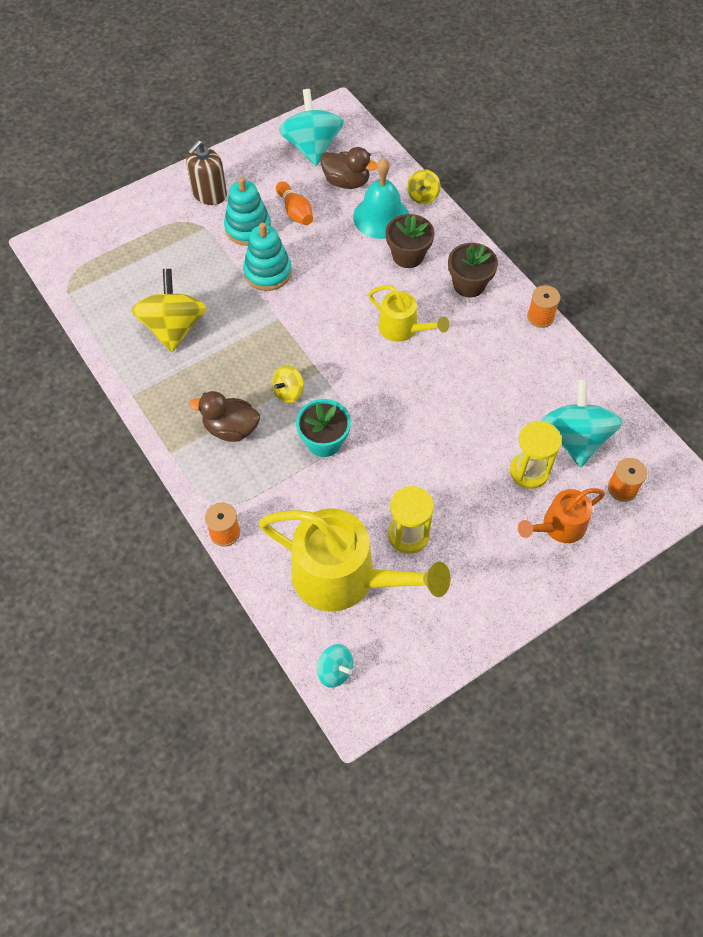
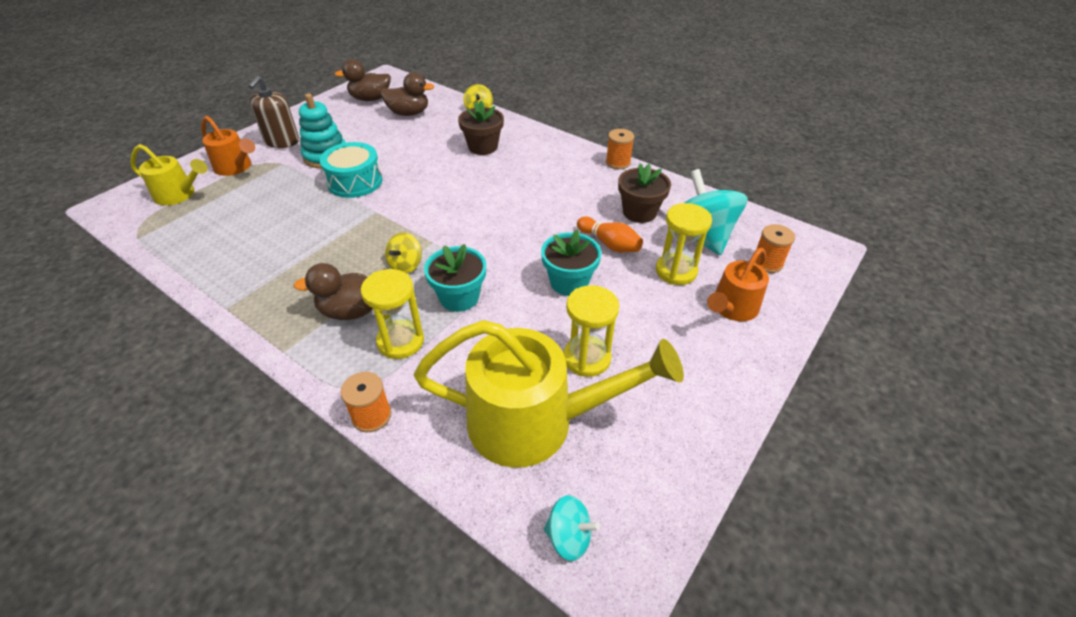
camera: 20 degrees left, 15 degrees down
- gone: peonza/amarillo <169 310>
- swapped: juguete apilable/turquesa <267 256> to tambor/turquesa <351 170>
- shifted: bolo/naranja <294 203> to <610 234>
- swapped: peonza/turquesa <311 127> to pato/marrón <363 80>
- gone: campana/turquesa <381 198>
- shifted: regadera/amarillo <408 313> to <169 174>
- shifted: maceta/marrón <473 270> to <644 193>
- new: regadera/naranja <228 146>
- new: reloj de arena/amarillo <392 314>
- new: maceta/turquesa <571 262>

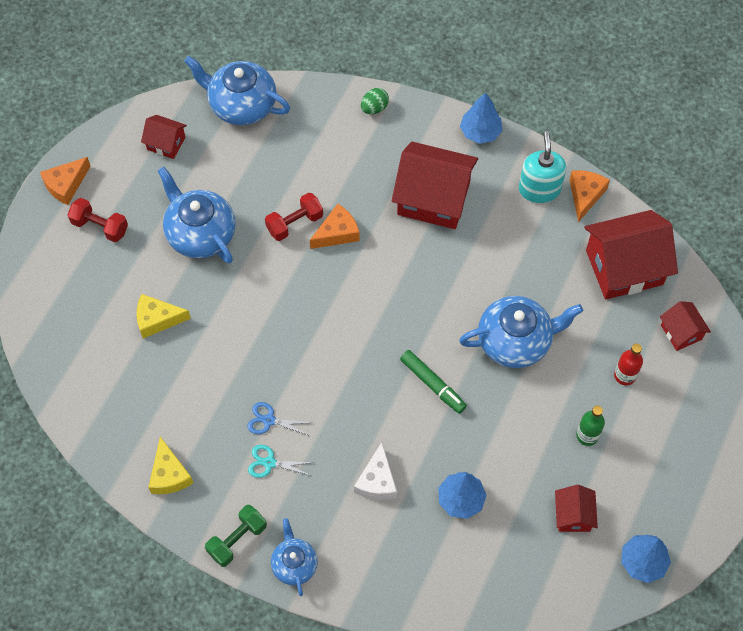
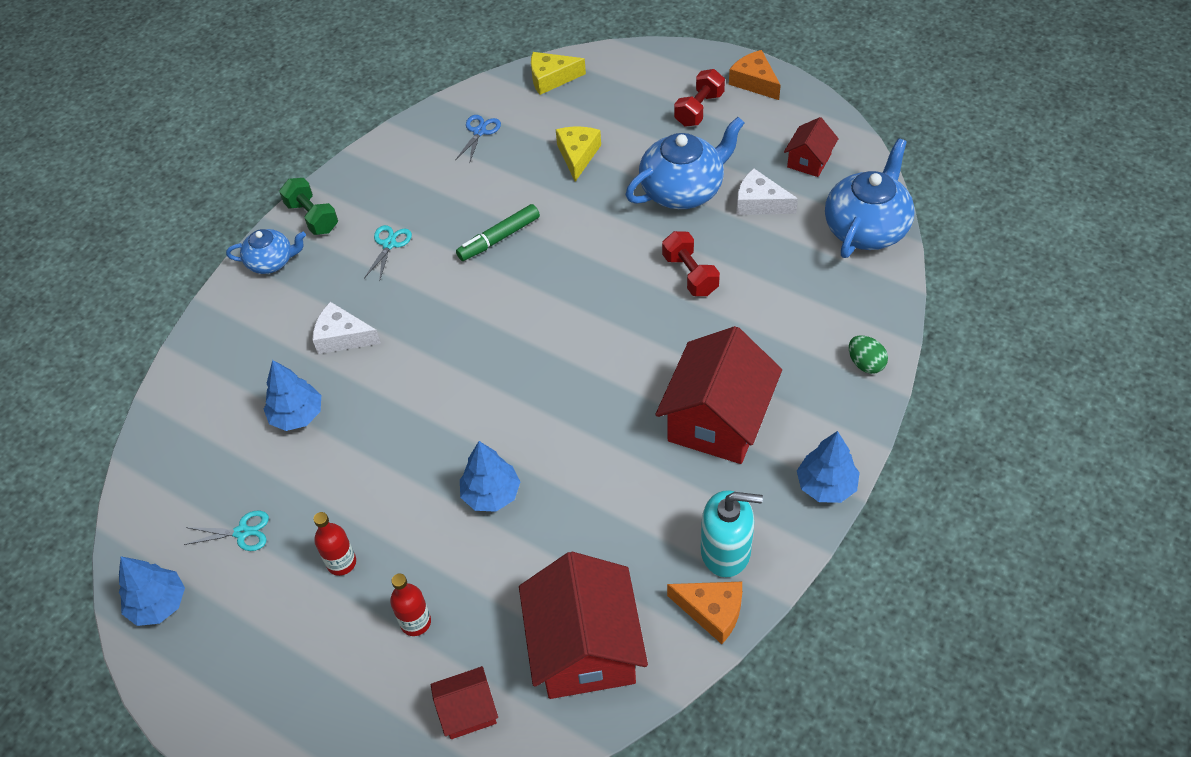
camera: 100 degrees right, 10 degrees down
- shifted: queso/amarillo <170 465> to <558 73>
- shifted: tijeras/azul <279 419> to <478 139>
- gone: queso/naranja <335 226>
- shifted: rotulador/verde <433 382> to <498 232>
- swapped: tetera/azul <521 332> to árbol/azul <490 476>
- swapped: casa/rojo <576 508> to tijeras/turquesa <226 530>
- repainted: botella/verde <590 426> to botella/rojo <334 544>
- new: queso/blanco <767 191>

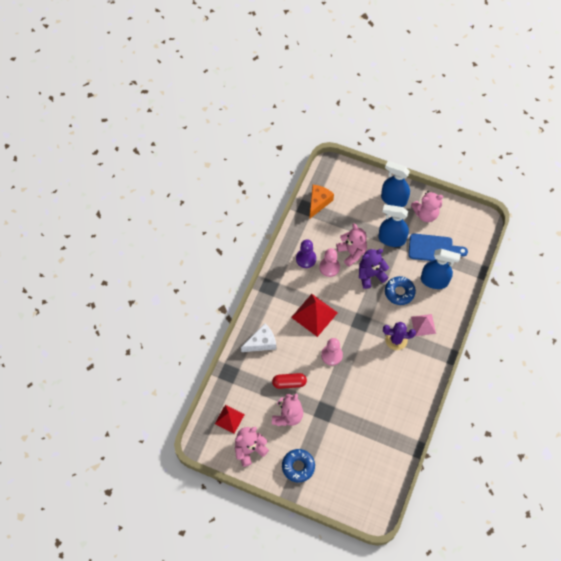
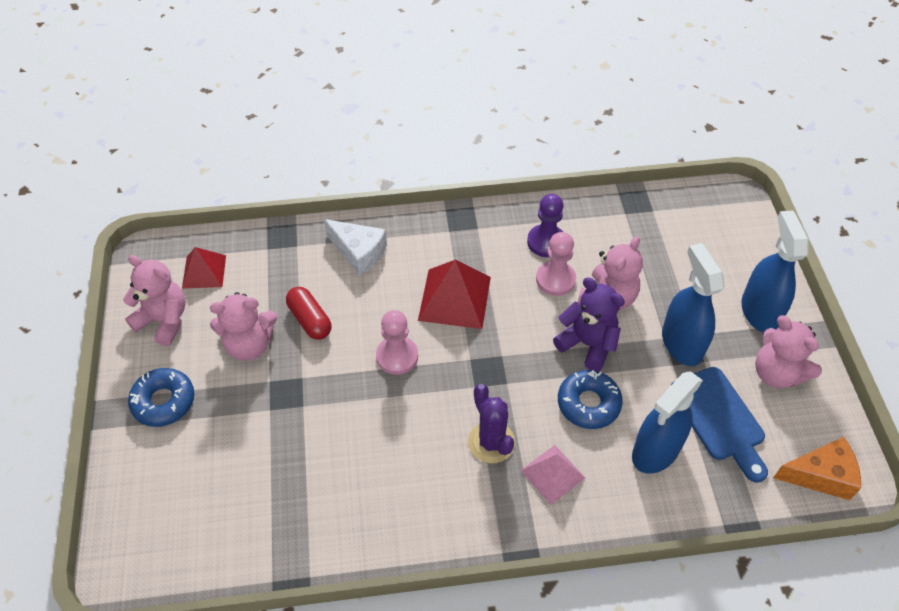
camera: 60 degrees right, 10 degrees down
- shifted: queso/naranja <322 201> to <817 468>
- rotated: pulverizador/azul <441 269> = <667 422> 60 degrees clockwise

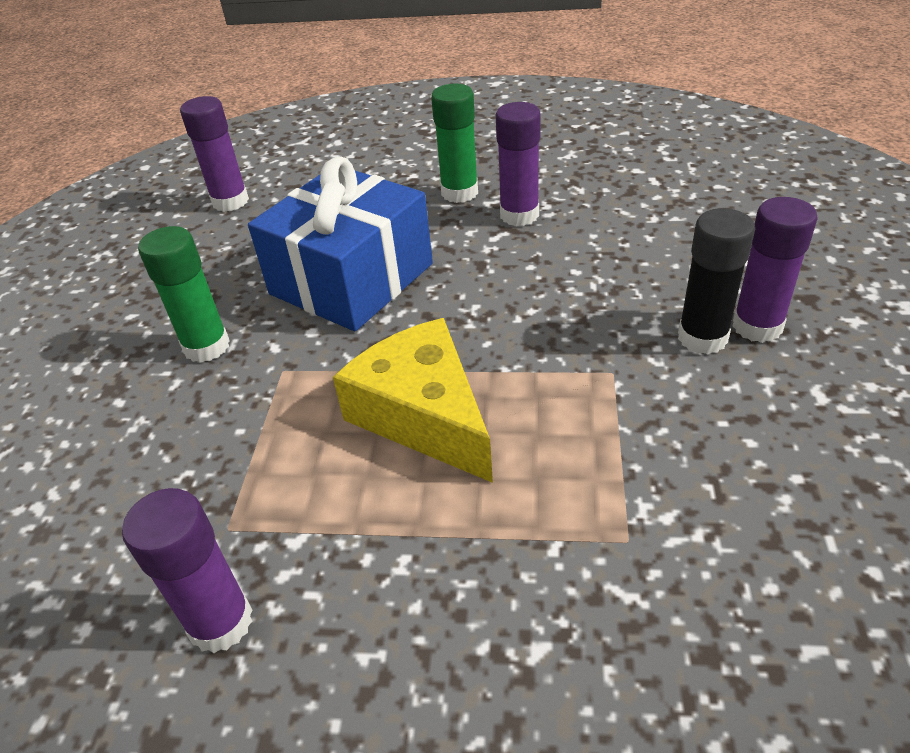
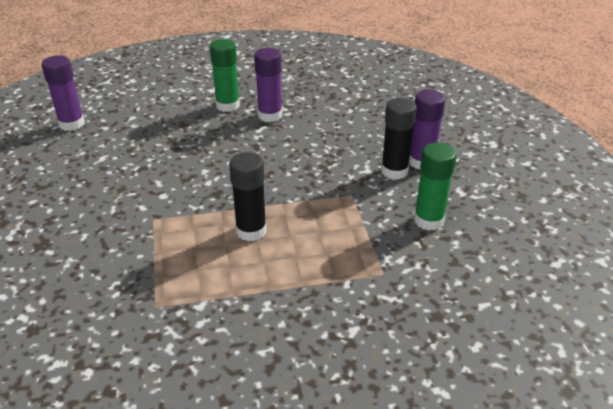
camera: 20 degrees left, 5 degrees down
- gone: barra de pegamento/morado <187 570>
- shifted: barra de pegamento/verde <184 294> to <435 186>
- gone: regalo/azul <340 243>
- swapped: queso/amarillo <413 400> to barra de pegamento/negro <248 196>

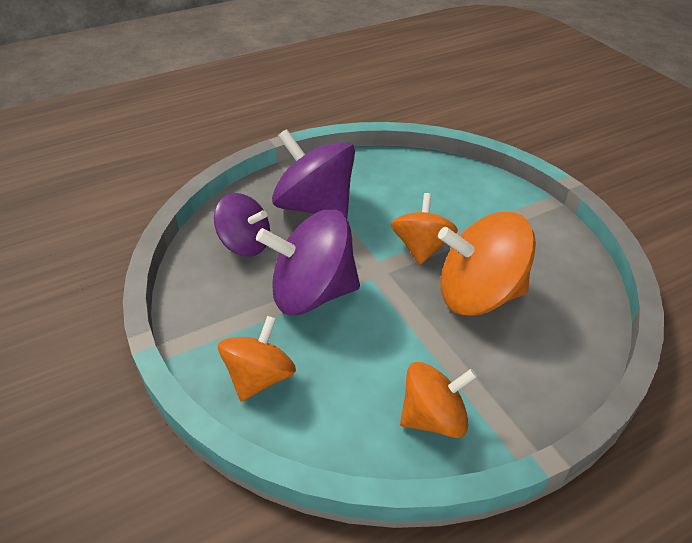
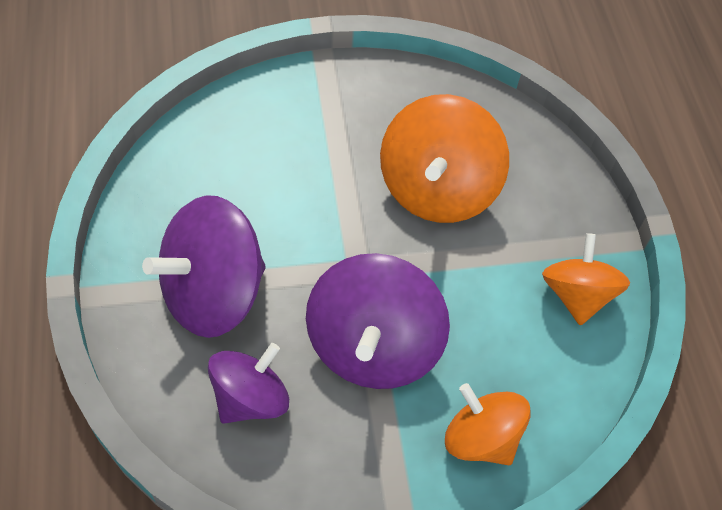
camera: 75 degrees left, 15 degrees up
- gone: peonza/naranja <424 229>

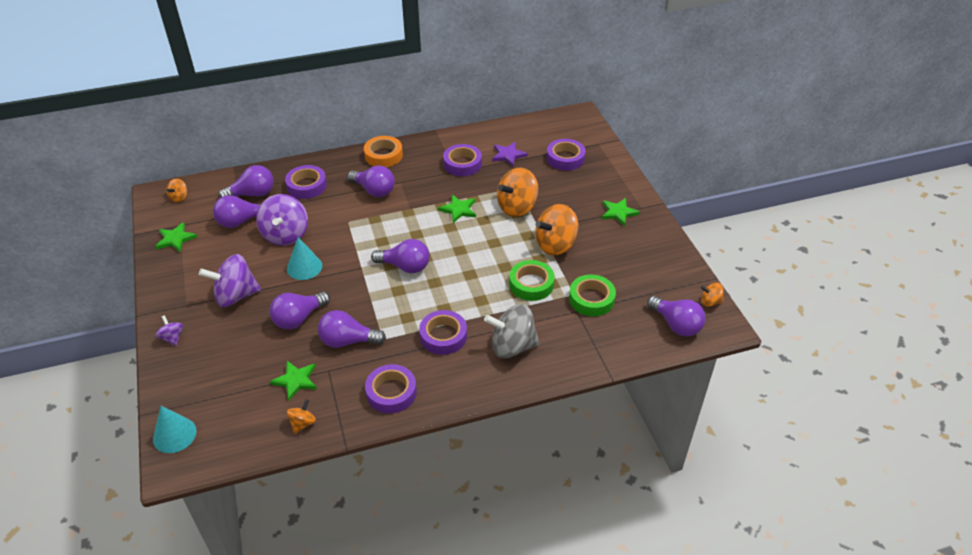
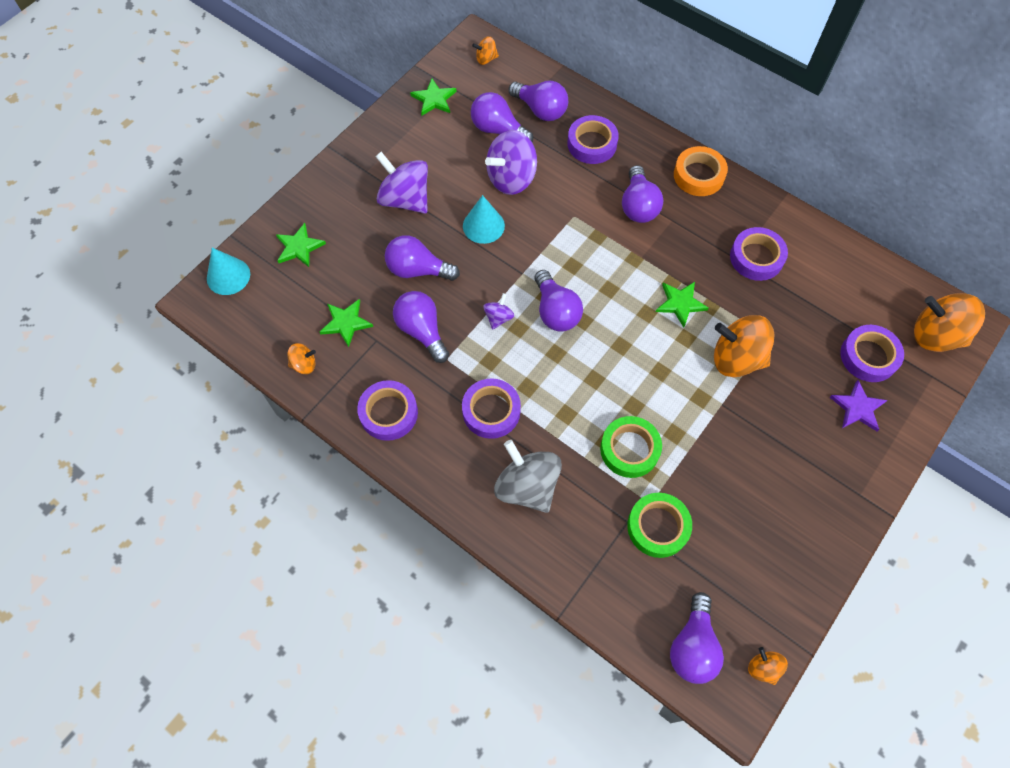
camera: 55 degrees right, 20 degrees up
- shifted: peonza/morado <169 330> to <498 311>
- shifted: estrella/morado <510 154> to <858 405>
- shifted: peonza/naranja <557 229> to <949 322>
- shifted: estrella/verde <621 212> to <301 245>

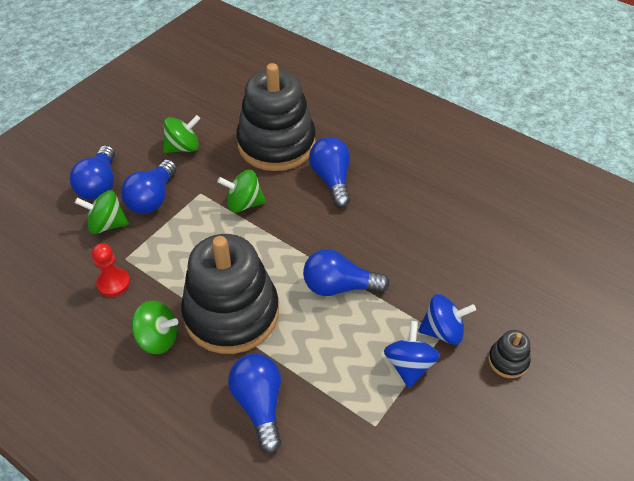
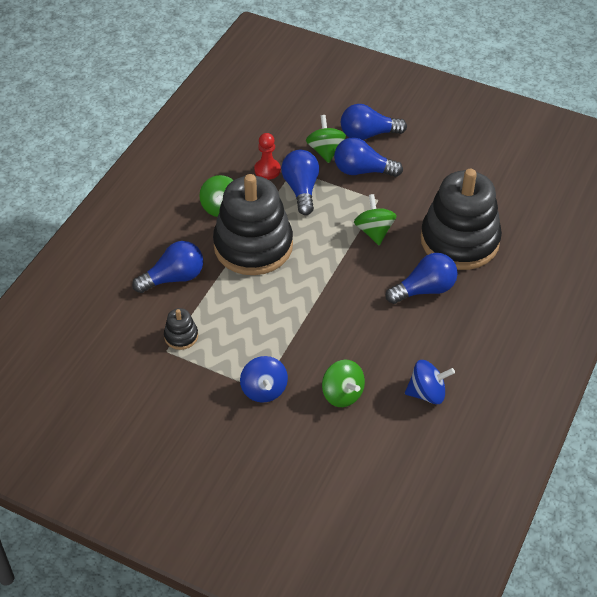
camera: 80 degrees right, 0 degrees up
- shifted: peonza/verde <181 134> to <343 383>
- shifted: bombilla/azul <346 272> to <300 182>
- shifted: peonza/azul <412 354> to <430 382>
- shifted: juguete apilable/negro <509 354> to <181 329>

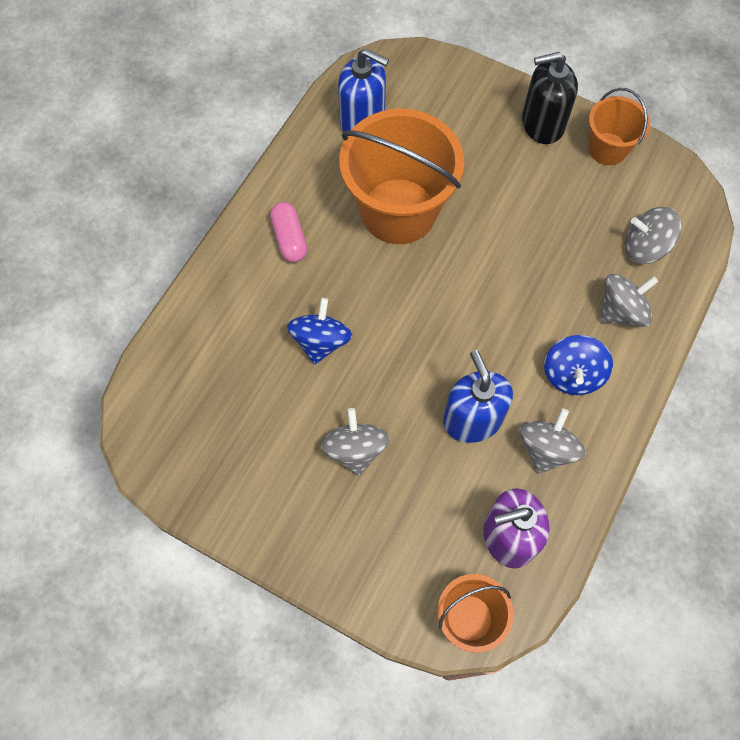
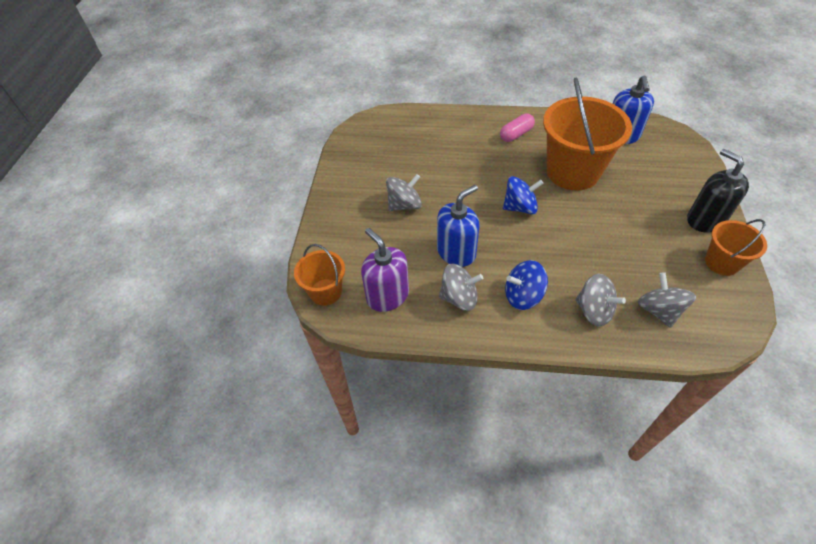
camera: 70 degrees right, 15 degrees down
- shifted: peonza/azul <319 331> to <523 195>

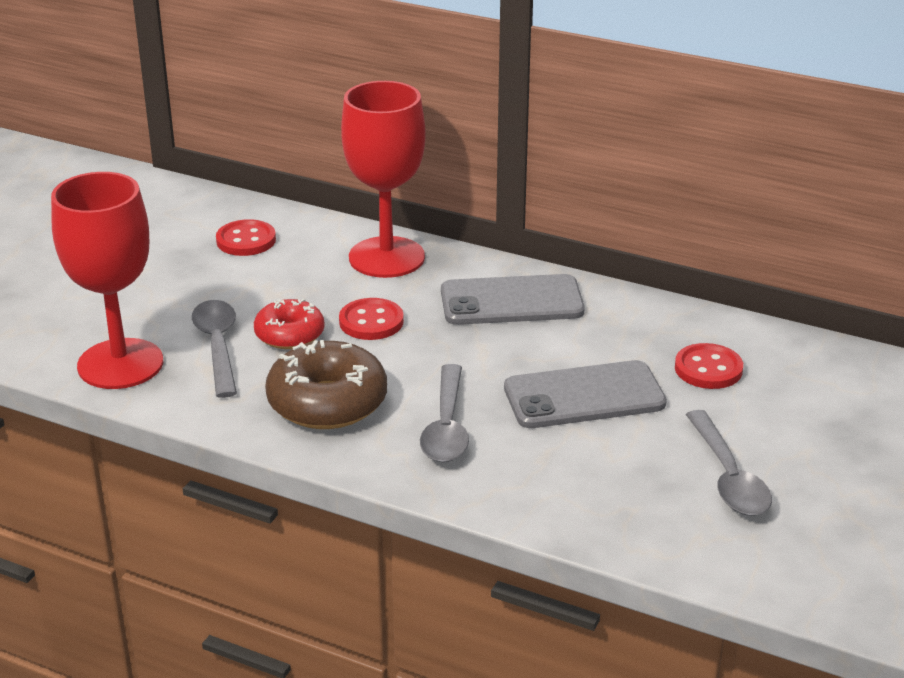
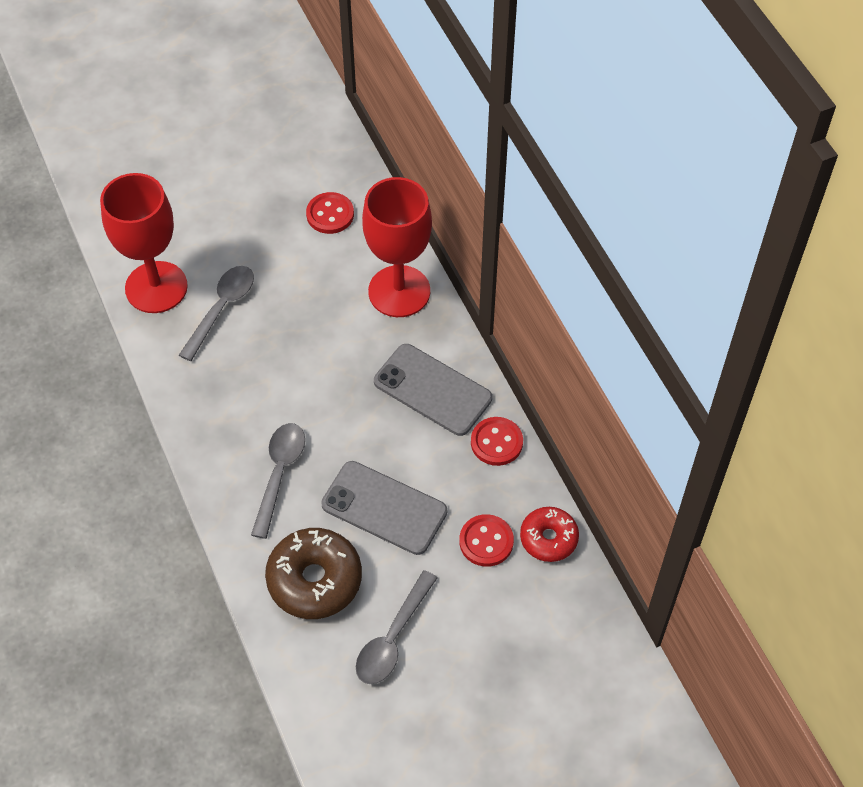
camera: 40 degrees right, 25 degrees up
- shifted: rosquilla/rojo <289 324> to <549 534>
- shifted: rosquilla/marrón <326 384> to <313 573>
- shifted: botón/rojo <371 319> to <497 441>
- rotated: cuchara/gris <444 413> = <278 481> 150 degrees clockwise

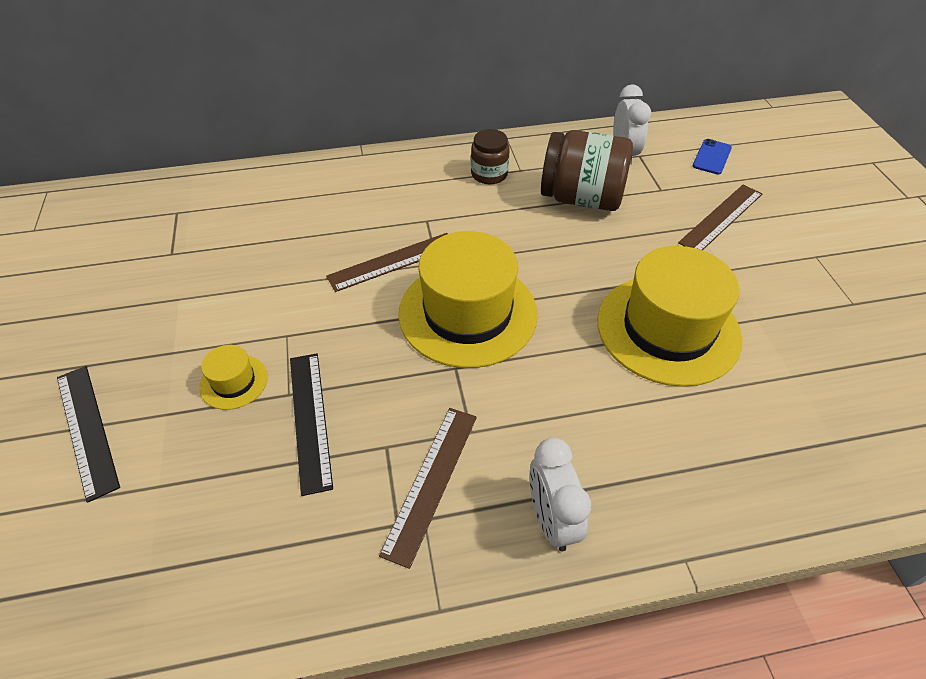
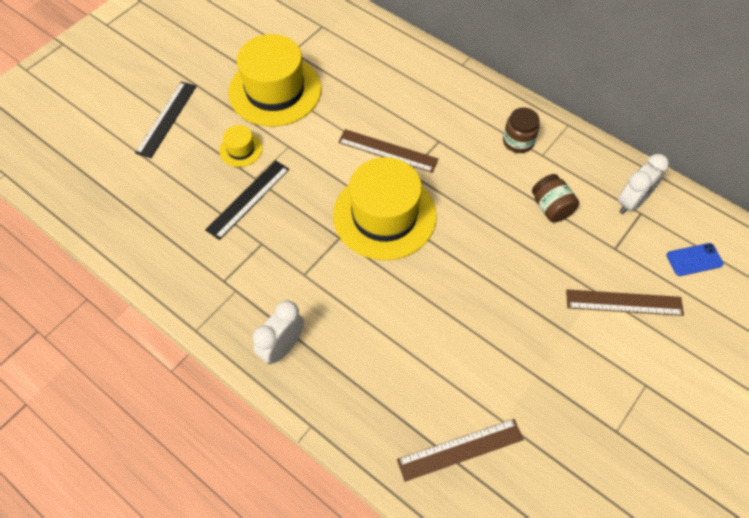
camera: 50 degrees right, 10 degrees up
- shifted: regla/marrón <428 488> to <460 450>
- scaled: tarro/marrón <587 170> = <555 198> x0.56
- shifted: sombrero/amarillo <669 316> to <274 80>

